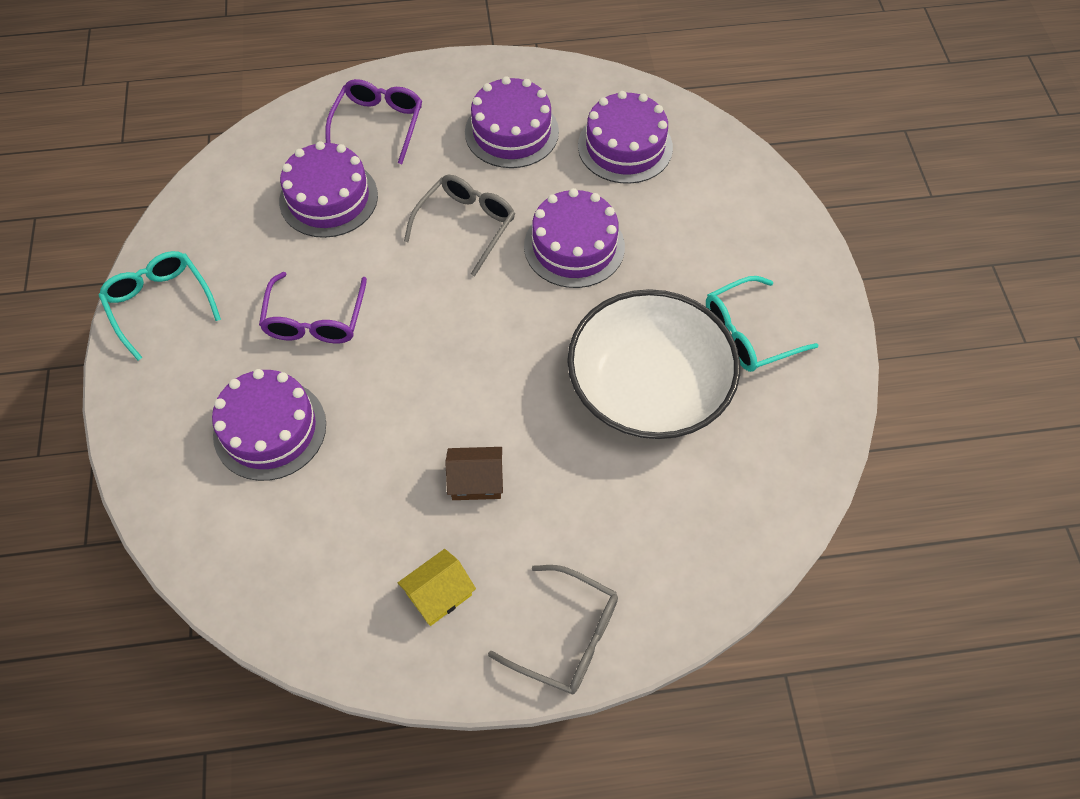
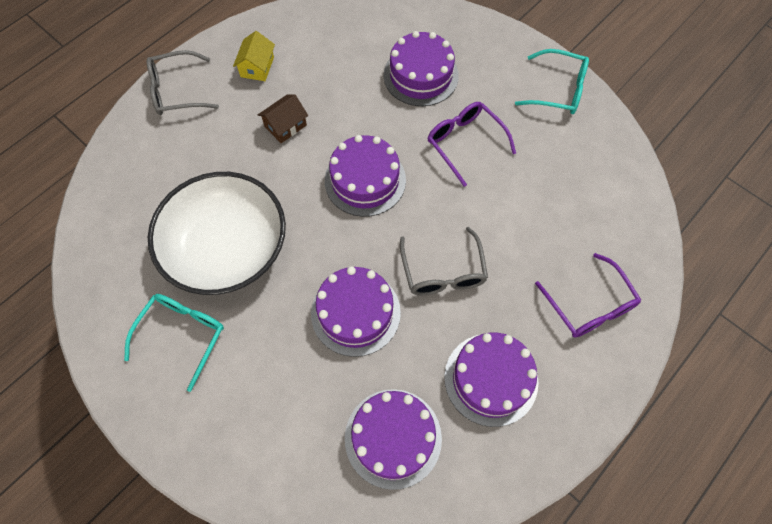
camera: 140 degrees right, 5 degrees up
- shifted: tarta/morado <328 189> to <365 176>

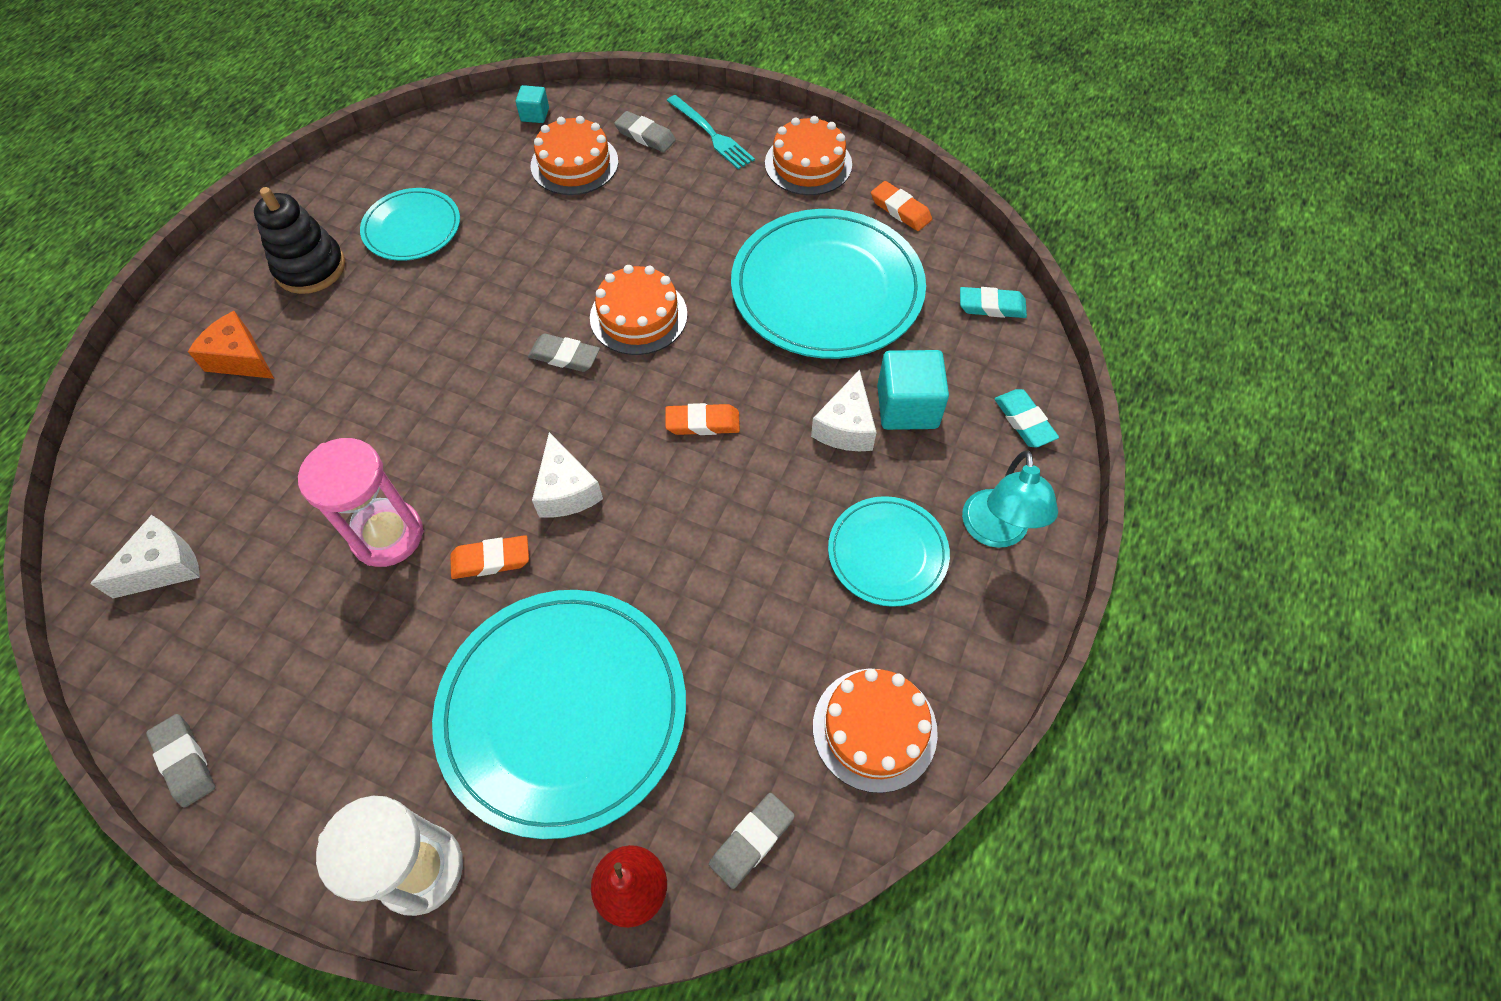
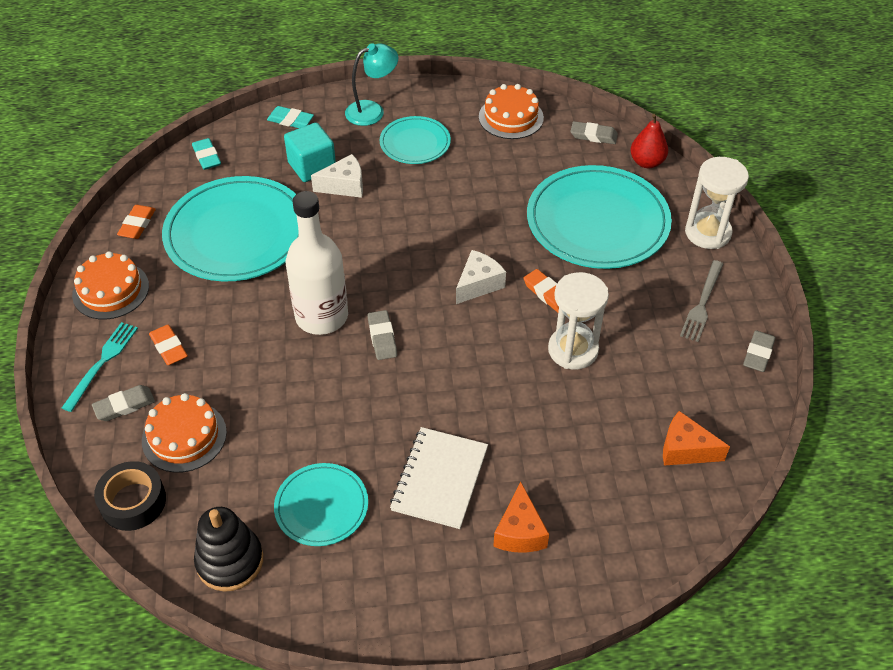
camera: 120 degrees left, 10 degrees down
- repainted: queso/blanco <145 556> to queso/naranja <696 438>
- shifted: juguete apilable/negro <299 240> to <228 549>
- repainted: reloj de arena/rosa <361 502> to reloj de arena/blanco <578 320>
- swapped: cubo/turquesa <532 104> to cinta adhesiva/negro <130 496>
- swapped: tarta/naranja <638 310> to botella/blanco <317 263>
- rotated: goma de borrar/gris <645 131> = <123 403> 60 degrees clockwise
- shifted: goma de borrar/naranja <702 419> to <168 345>
- rotated: goma de borrar/turquesa <1026 418> = <290 117> 75 degrees clockwise
- new: cuaderno/blanco <439 478>
- new: tenedor/gris <701 301>

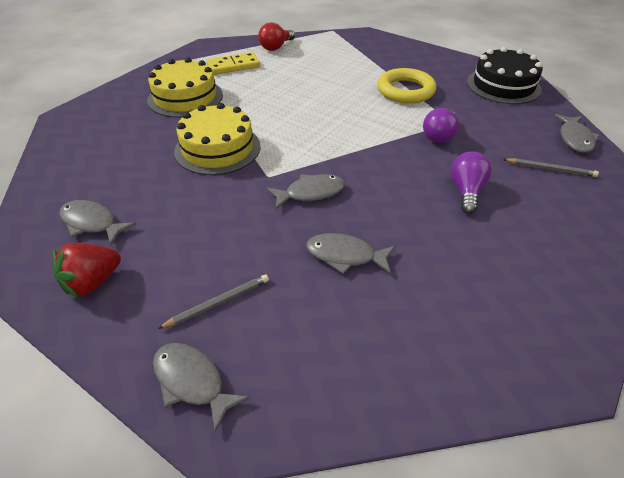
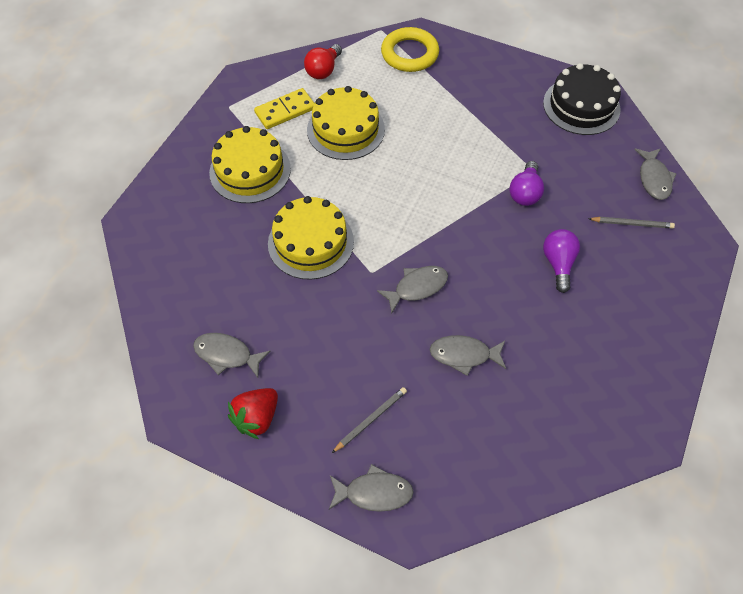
camera: 10 degrees left, 15 degrees up
- rotated: pez/gris <201 388> = <371 488> 150 degrees clockwise
- shifted: anillo/amarillo <406 86> to <410 49>
- new: tarta/amarillo <346 123>

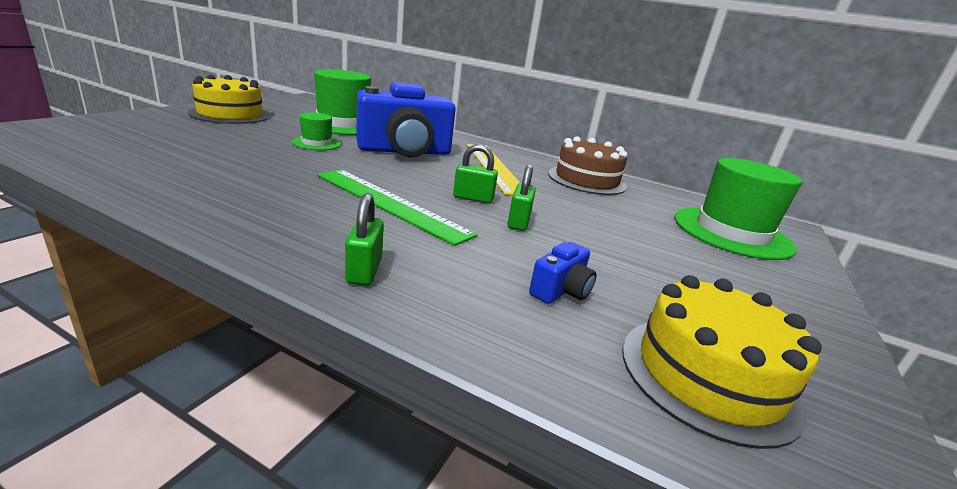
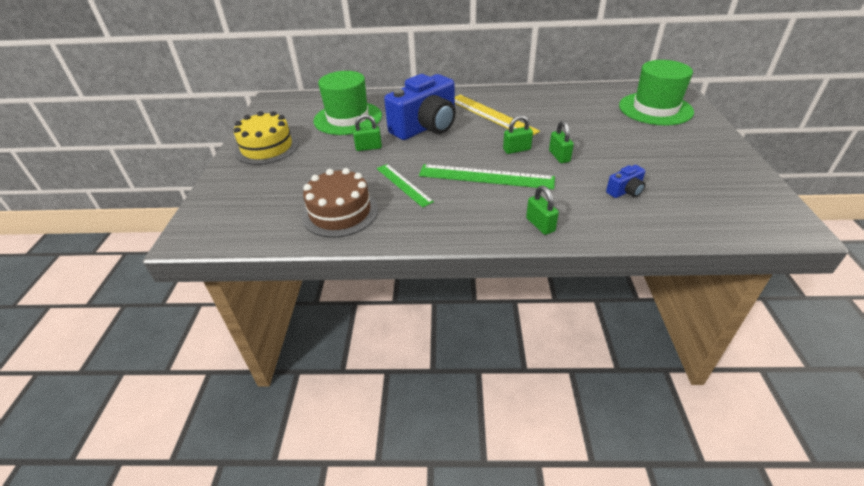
camera: 20 degrees left, 15 degrees up
- swapped: sombrero/verde <316 131> to candado/verde <367 132>
- rotated: cámara/azul <563 273> = <625 181> 45 degrees clockwise
- shifted: tarta/marrón <587 165> to <340 203>
- gone: tarta/amarillo <722 362>
- new: regla/verde <405 185>

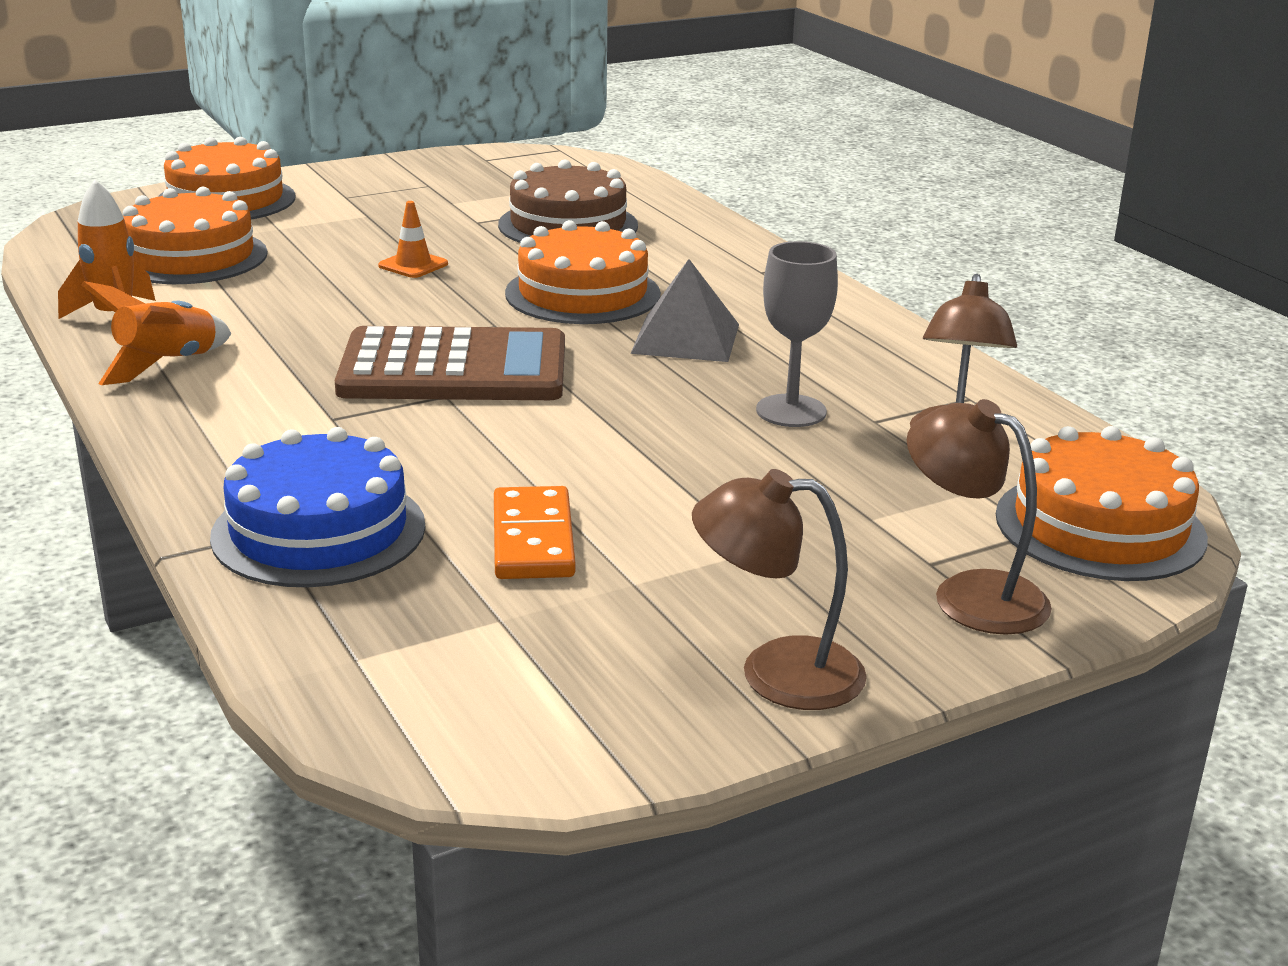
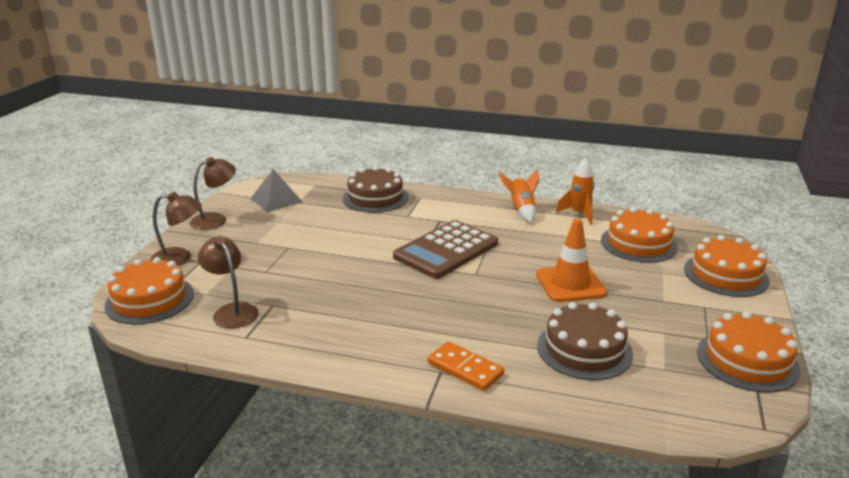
camera: 135 degrees right, 0 degrees up
- repainted: tarta/azul <317 507> to tarta/marrón <375 189>
- scaled: cono de tráfico/naranja <413 239> = <571 260> x1.99
- shifted: ficha de dominó/naranja <535 532> to <466 366>
- shifted: tarta/naranja <583 272> to <749 352>
- shifted: pirámide/gris <685 310> to <276 190>
- gone: copa/gris <797 334>

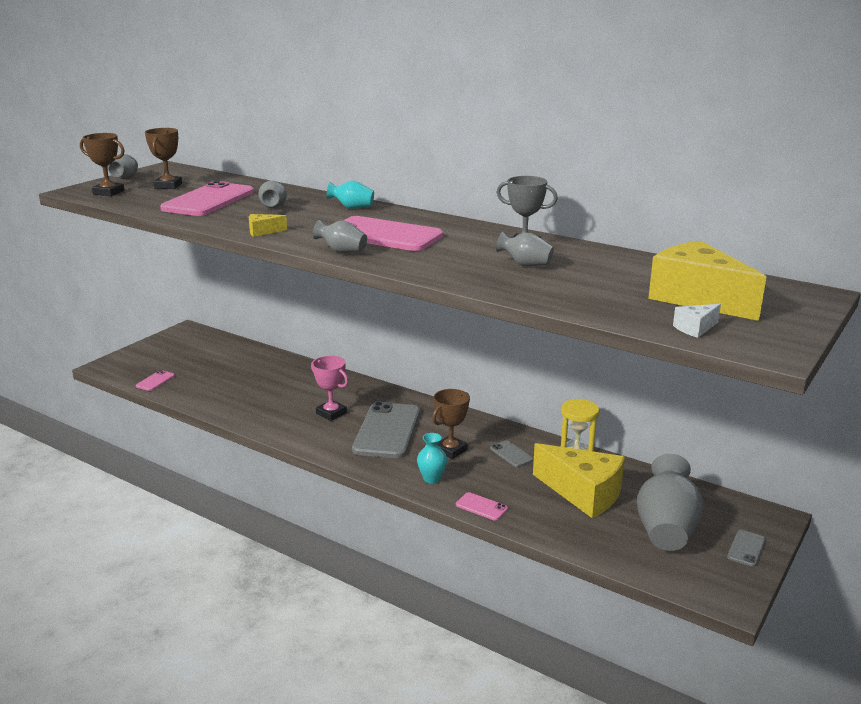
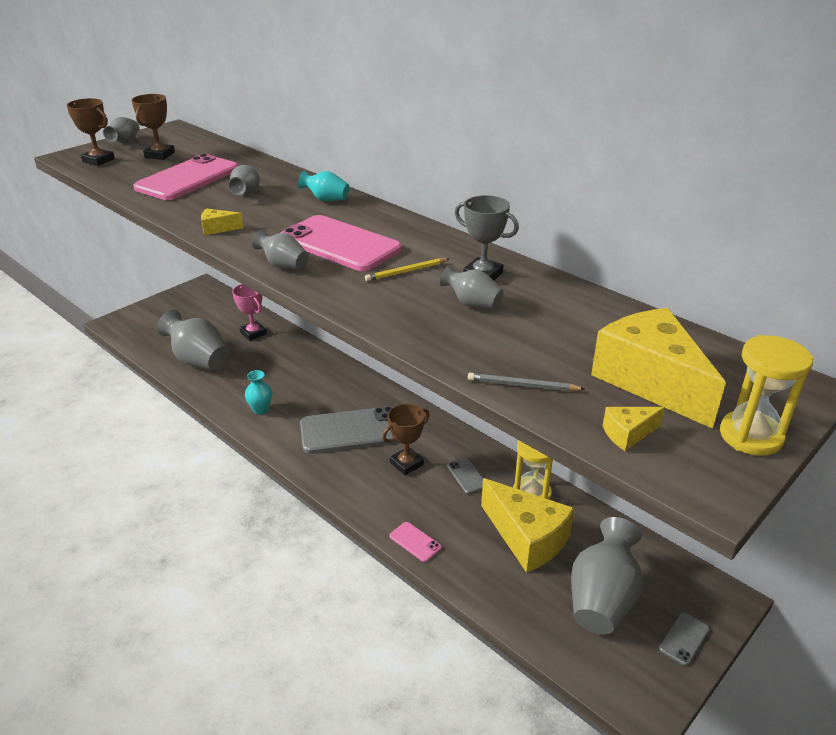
camera: 10 degrees right, 10 degrees up
- gone: móvil/rosa <155 380>
- shifted: trofeo/rosa <329 388> to <249 312>
- rotated: móvil/gris <386 430> = <349 430> 60 degrees clockwise
- shifted: florero/turquesa <432 458> to <258 392>
- repainted: queso/blanco <697 321> to queso/amarillo <634 429>
- new: florero/gris <193 340>
- new: lápiz/amarillo <407 269>
- new: lápiz/gris <526 382>
- new: reloj de arena/amarillo <766 395>

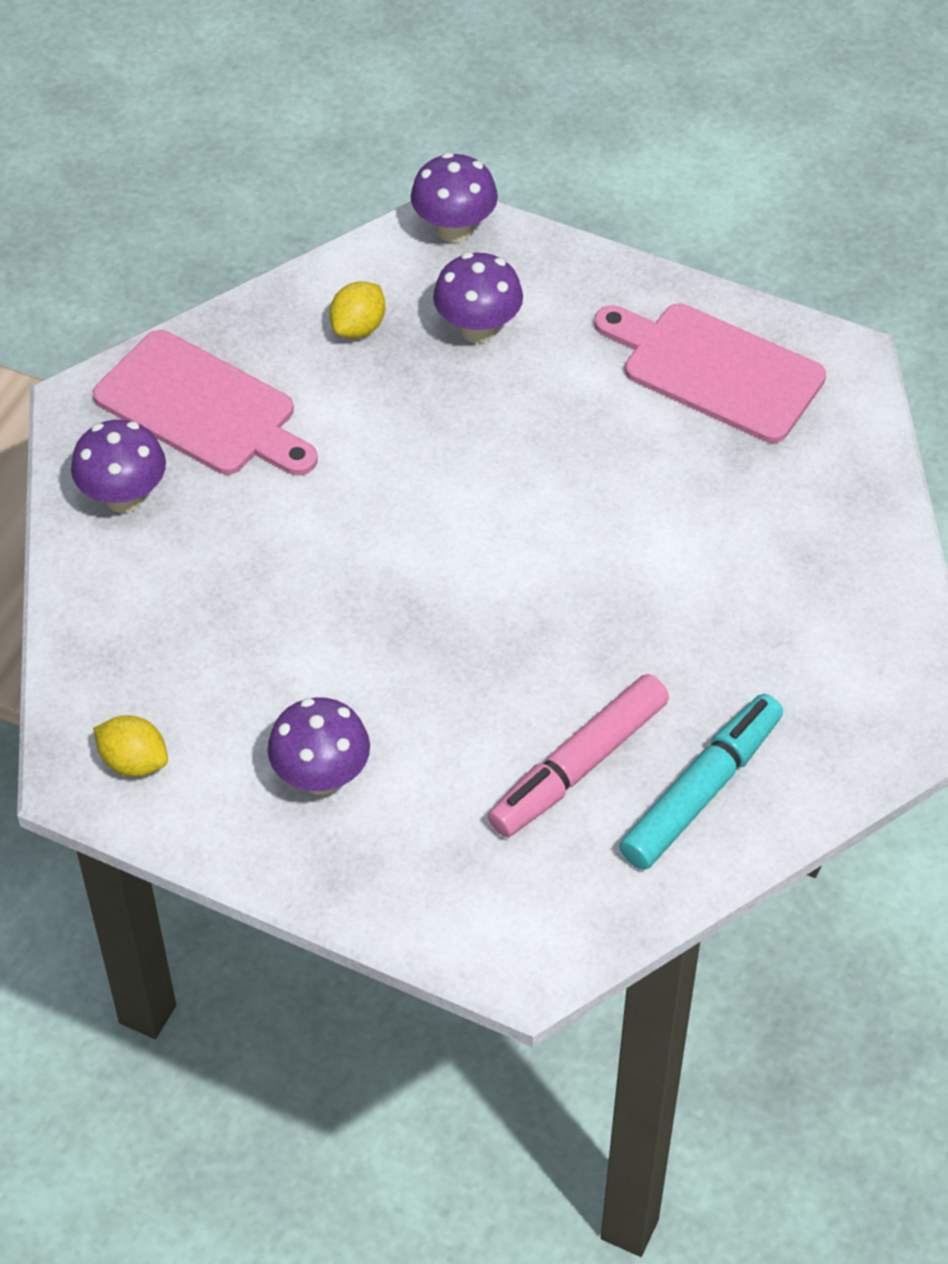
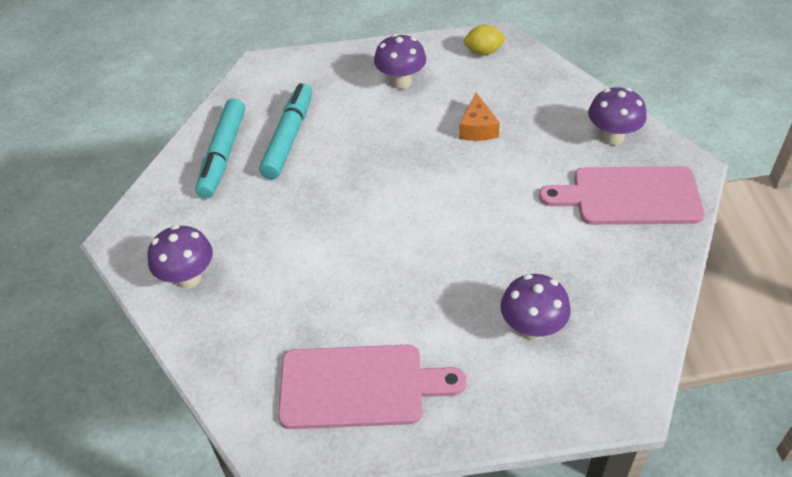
camera: 150 degrees right, 5 degrees down
- gone: limón/amarillo <357 309>
- shifted: seta/morado <454 198> to <180 257>
- repainted: rotulador/rosa <578 755> to rotulador/turquesa <285 131>
- new: queso/naranja <479 117>

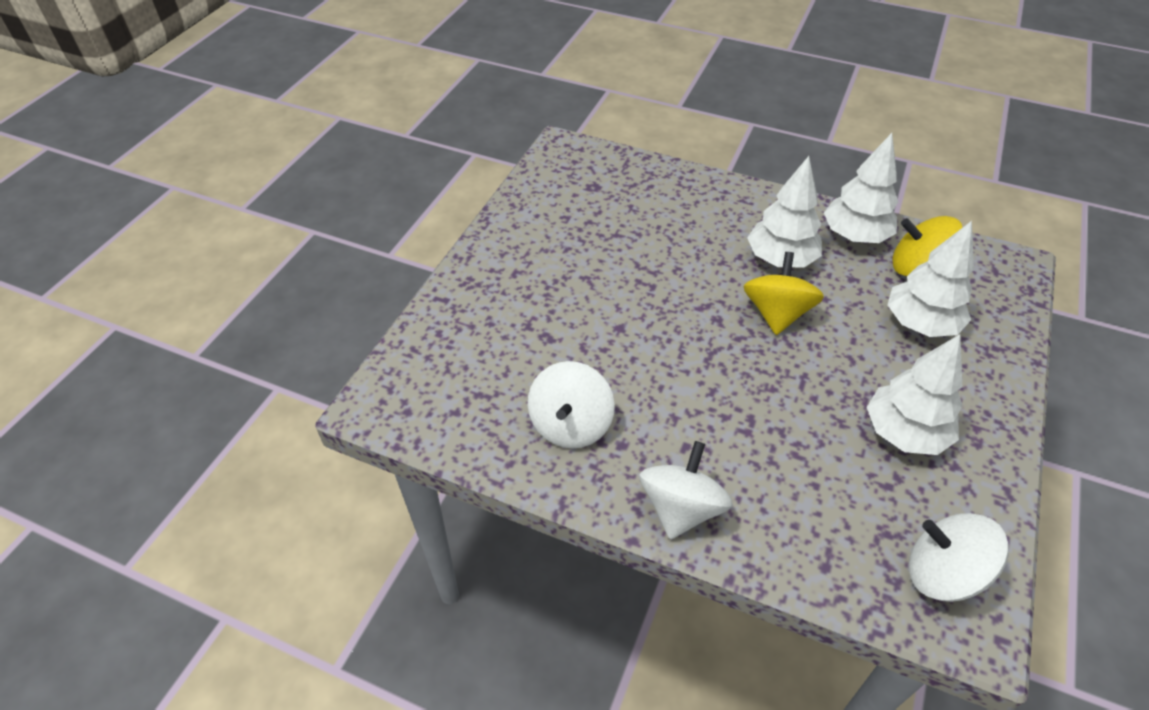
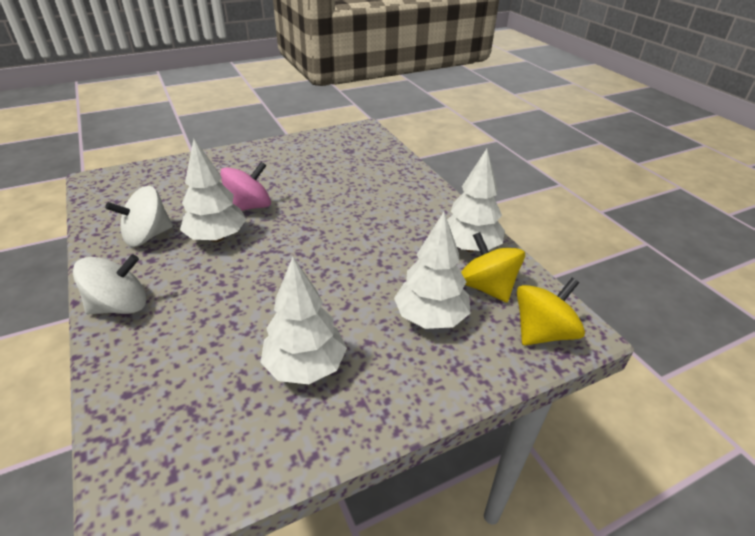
camera: 40 degrees right, 10 degrees down
- shifted: peonza/amarillo <783 293> to <551 312>
- shifted: árbol/blanco <784 211> to <213 190>
- gone: peonza/blanco <959 557>
- new: peonza/rosa <245 186>

